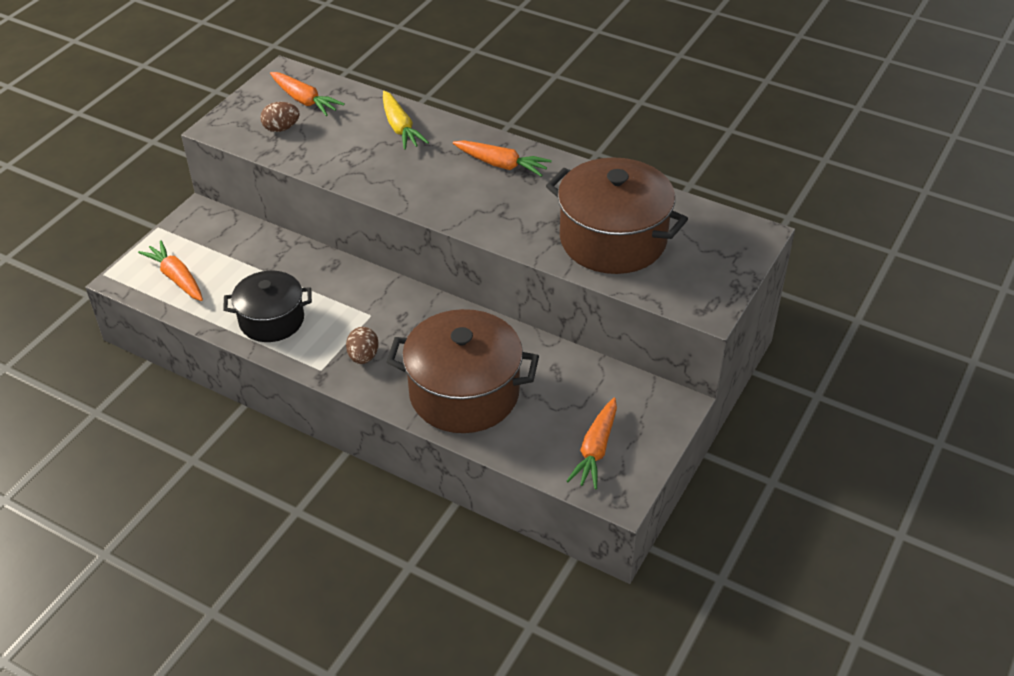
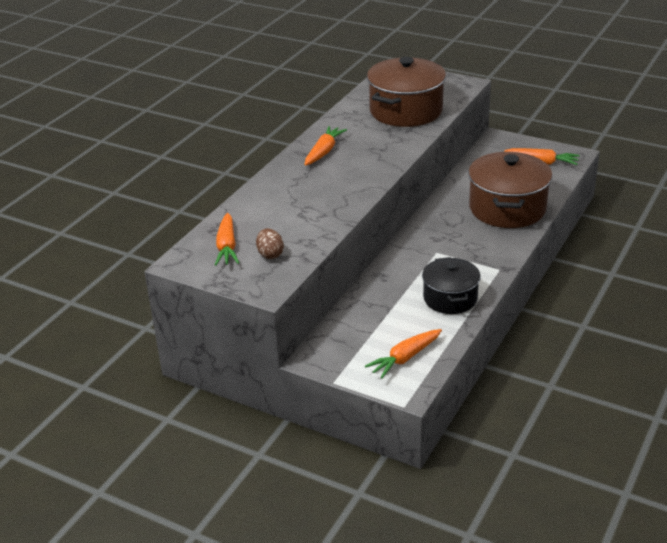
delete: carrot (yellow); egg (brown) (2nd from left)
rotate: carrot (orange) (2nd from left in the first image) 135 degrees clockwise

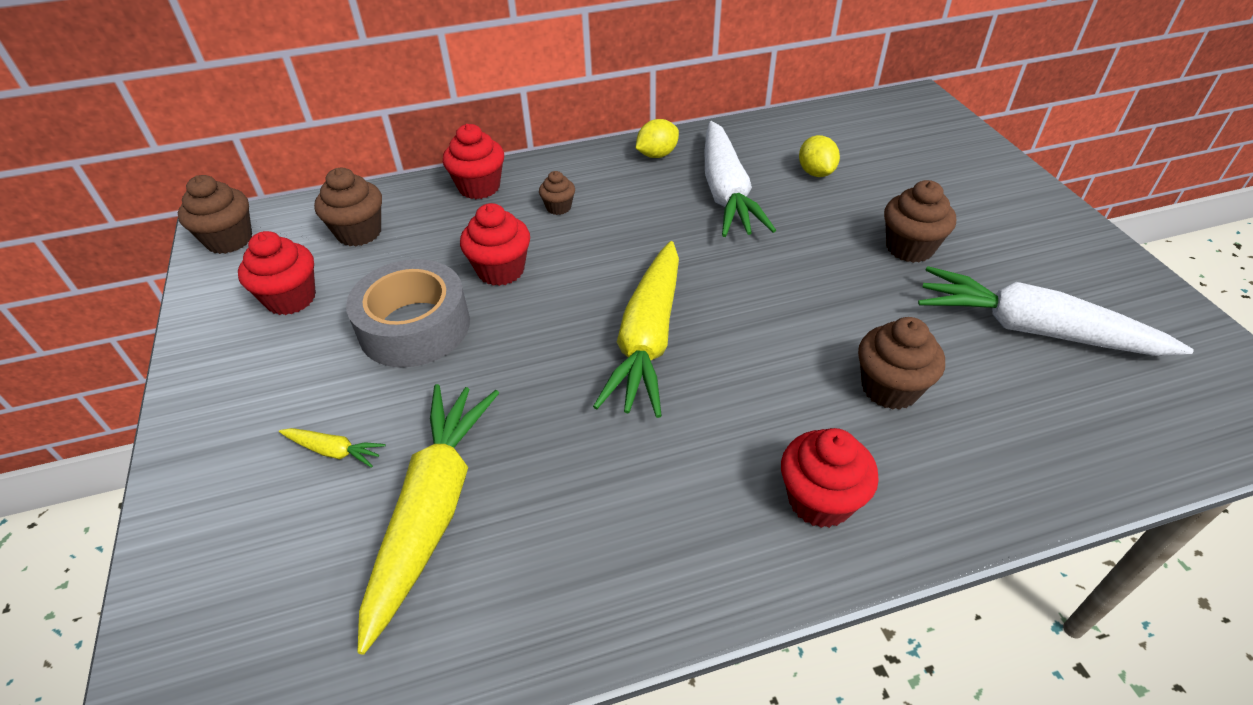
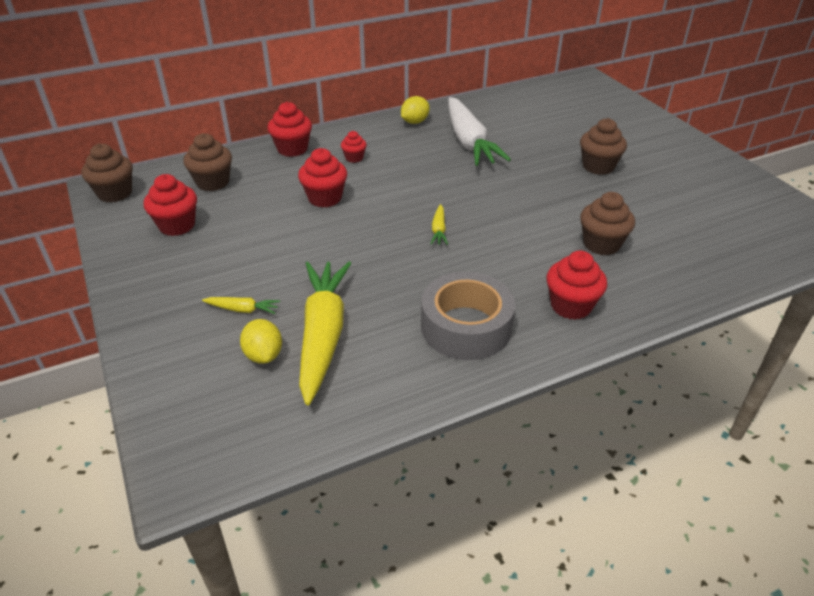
delete: carrot (white) (2nd from left)
move: lemon (yellow) (2nd from left in the first image) to lemon (yellow) (1st from left); tape (grey)
recolor: cupcake (brown) (3rd from left) to cupcake (red) (4th from left)
resize: carrot (yellow) (3rd from left) x0.41

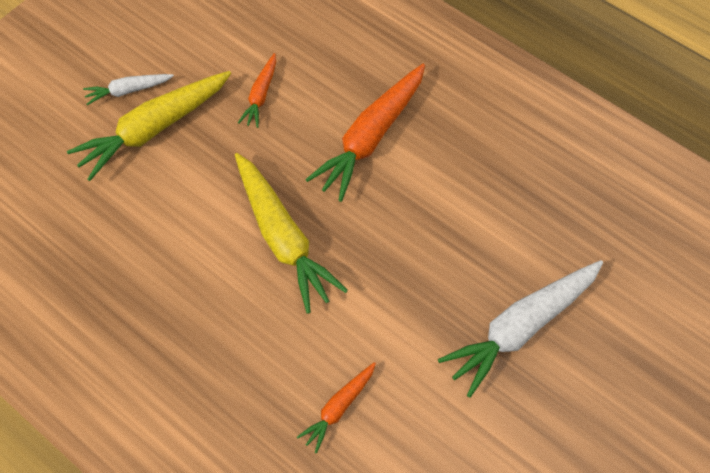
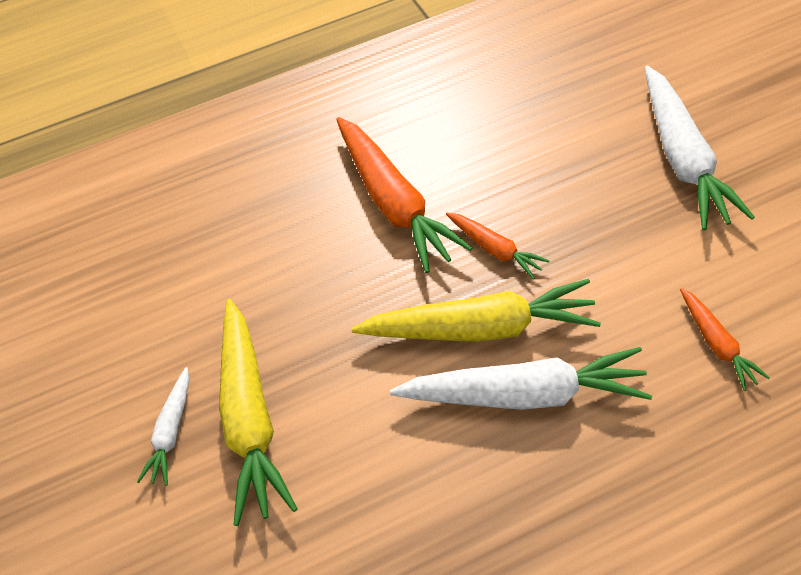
insert: carrot (white) (2nd from left)
move: carrot (orange) (1st from left in the first image) to carrot (orange) (2nd from left)

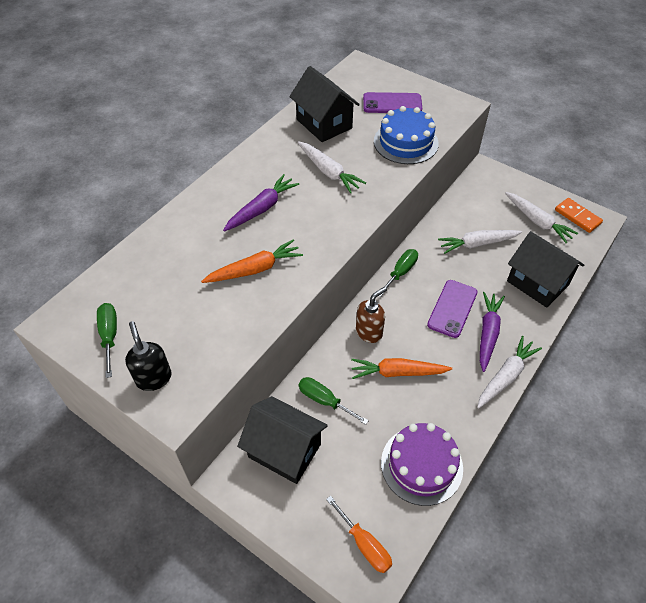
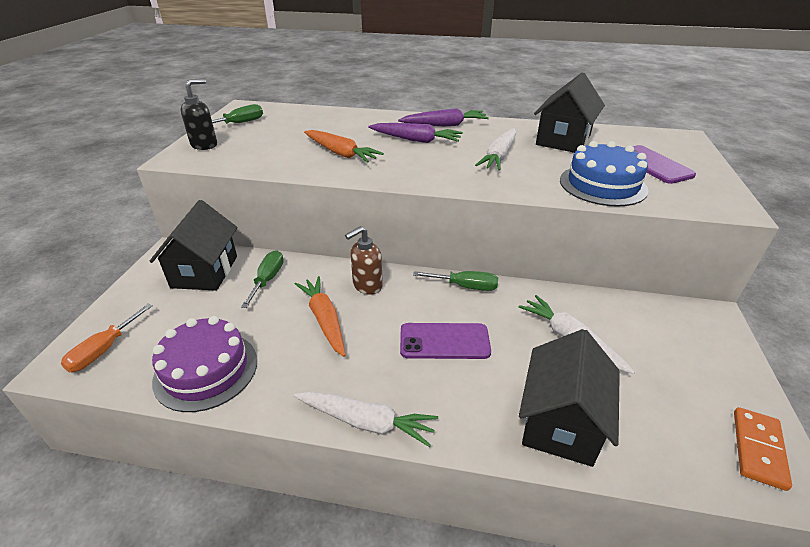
delete: carrot (white) (4th from left)
move: carrot (purple) (2nd from left)
rotate: soap dispenser (brown) 120 degrees clockwise

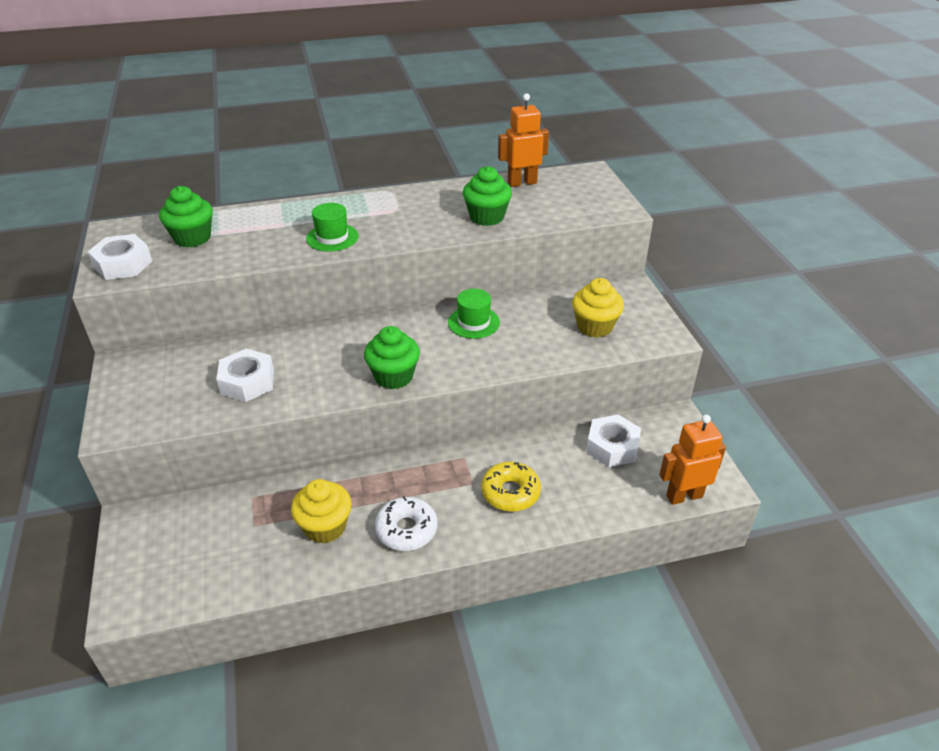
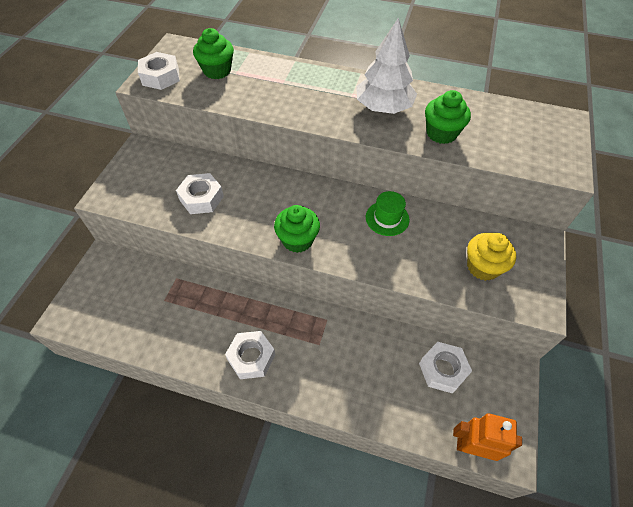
delete: robot (orange) (1st from left); hat (green) (1st from left); donut (yellow); cupcake (yellow) (1st from left)
insert: tree (white)
replace: donut (white) to nut (white) (3rd from left)

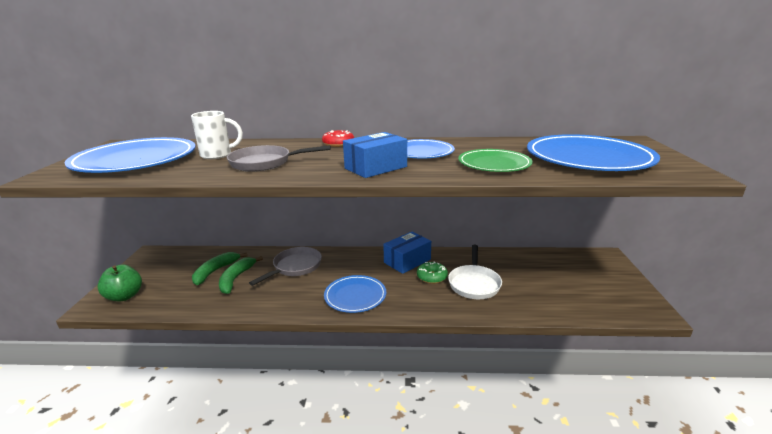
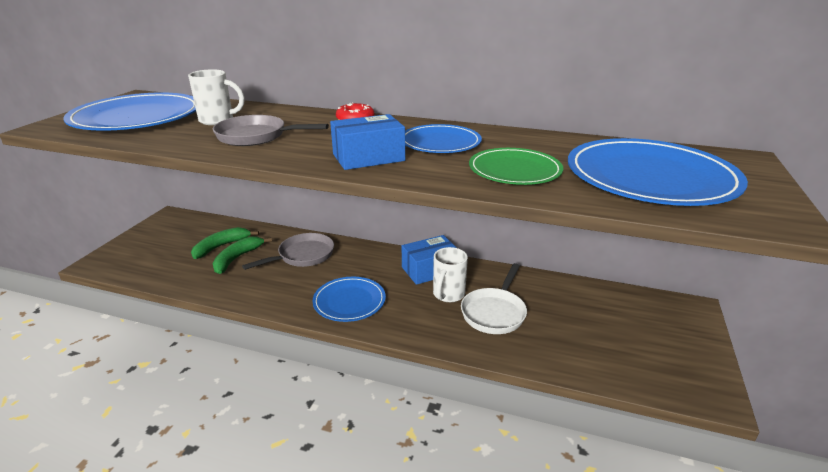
delete: apple (green)
replace: donut (green) to mug (white) (2nd from left)

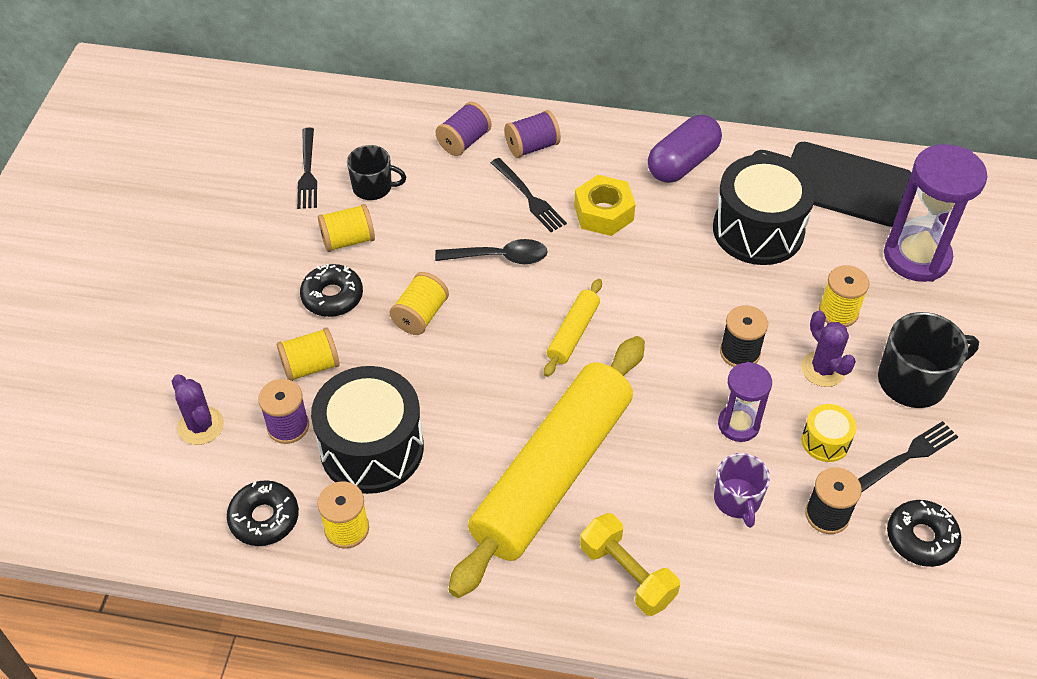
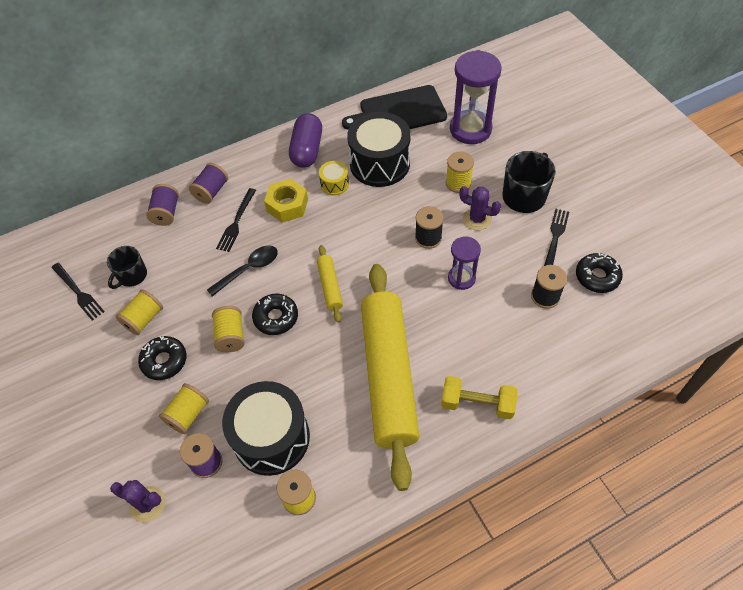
delete: mug (purple)
move: drum (yellow); donut (black) (1st from left in the first image) to donut (black) (2nd from left)
rotate: mug (black) (1st from left) 150 degrees clockwise; fork (black) (2nd from left) 90 degrees clockwise

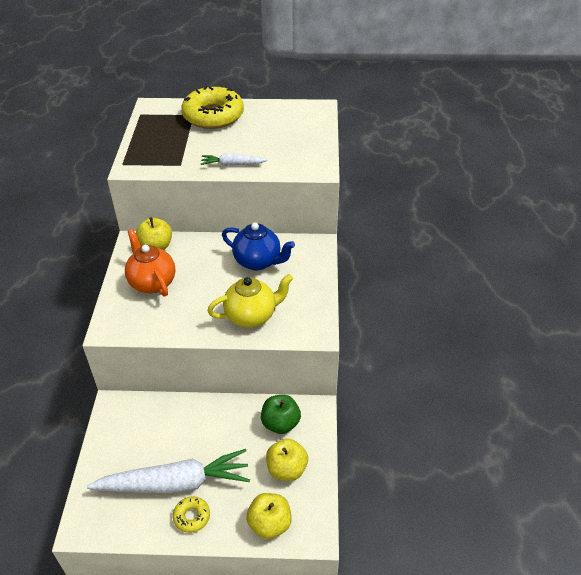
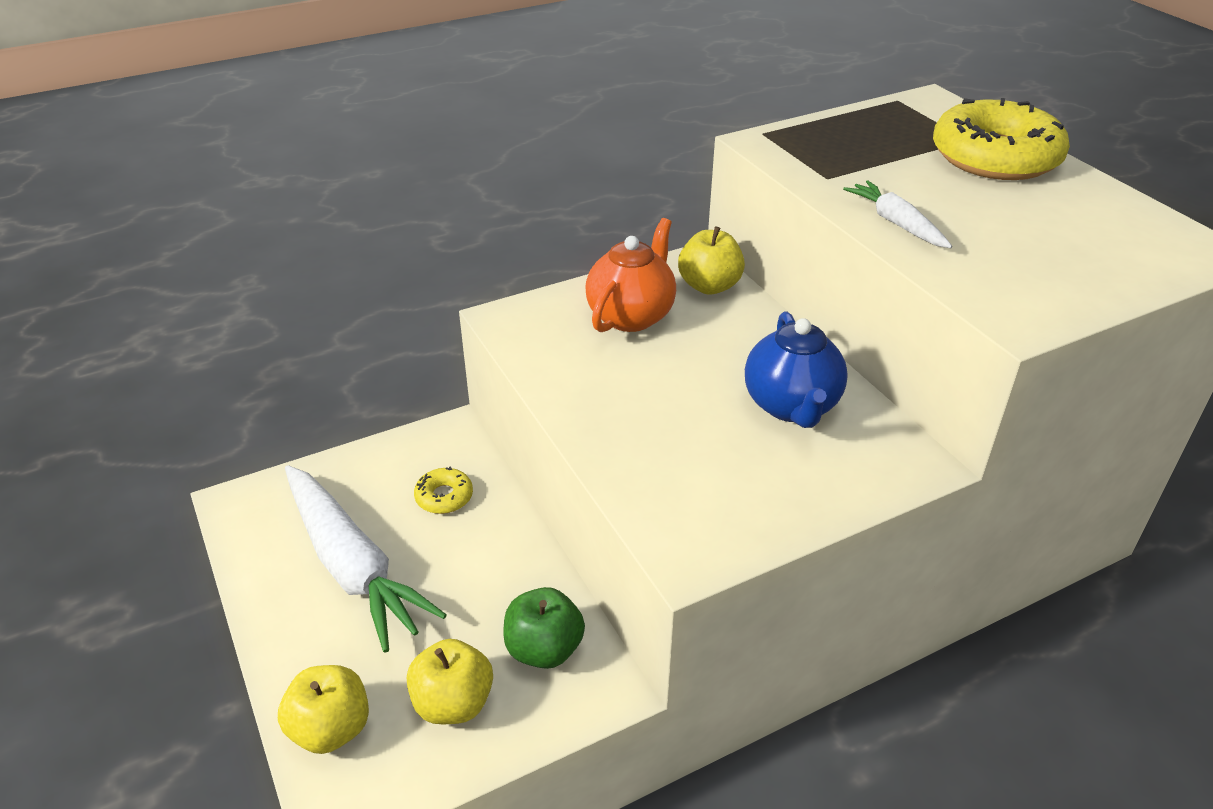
delete: teapot (yellow)
move: donut (yellow) (1st from left)

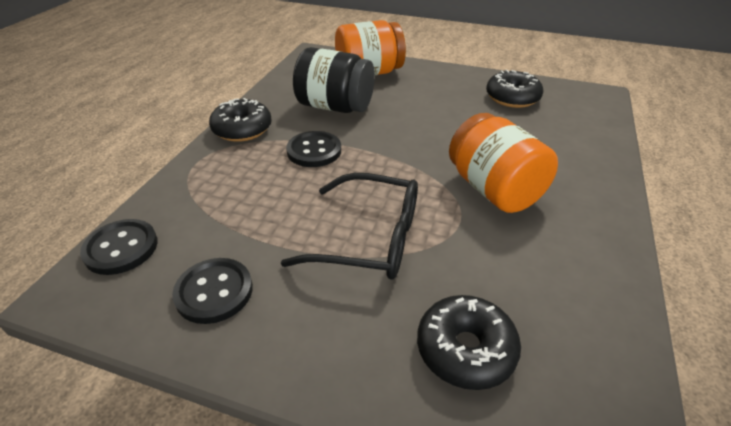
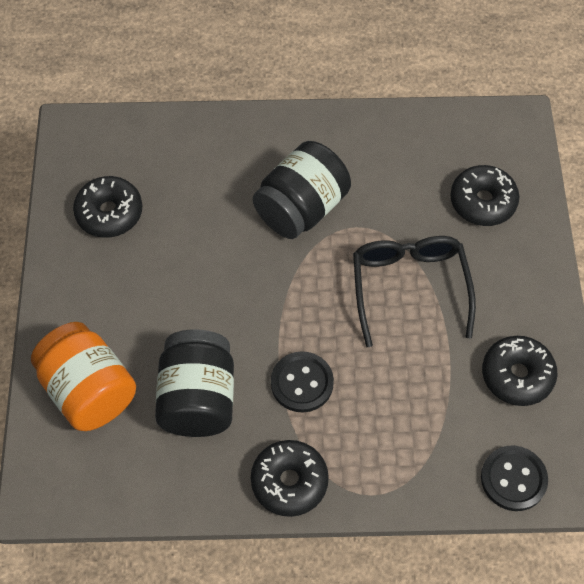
replace: button (black) (2nd from left) to donut (black) (4th from left)
recolor: jar (orange) (2nd from left) to jar (black) (2nd from left)

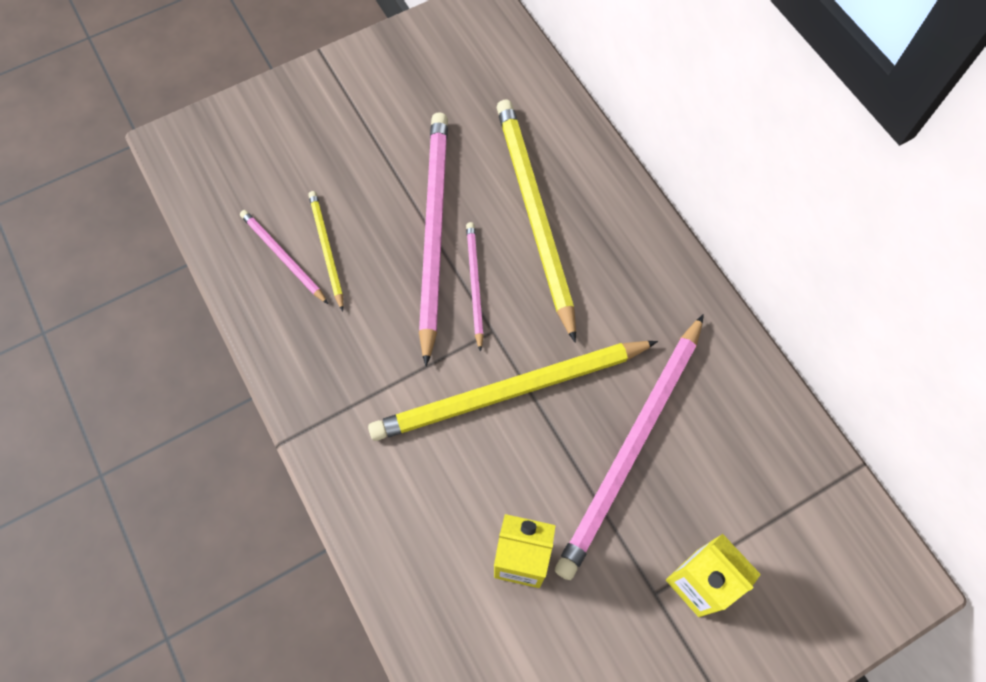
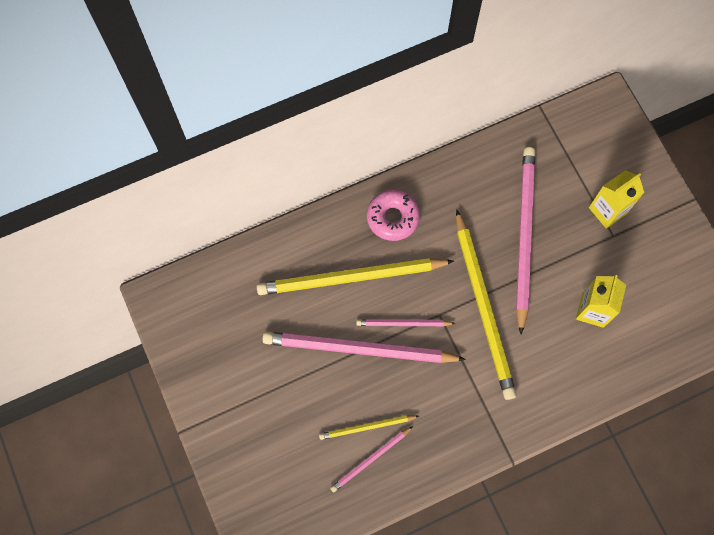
insert: donut (pink)
rotate: pencil (pink) (4th from left) 120 degrees counterclockwise

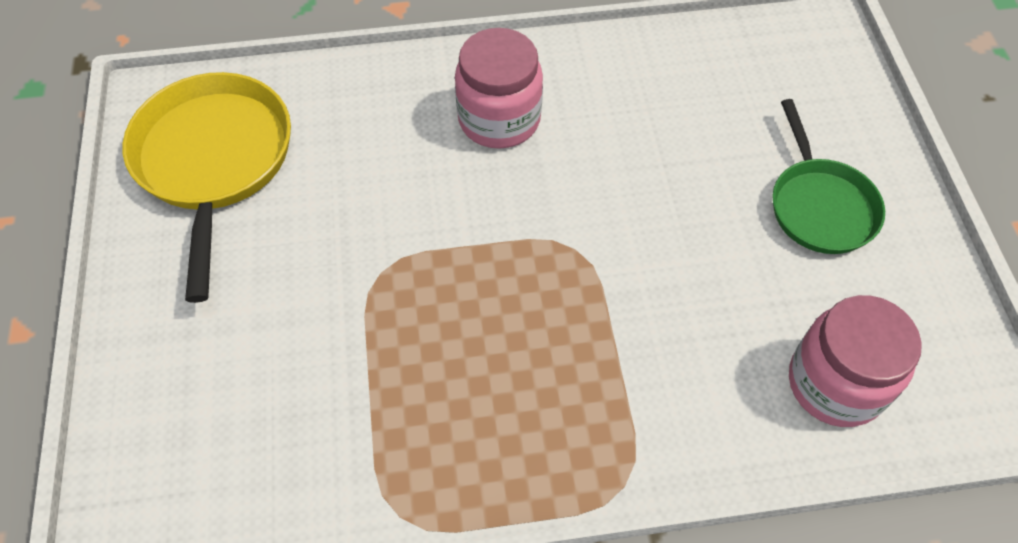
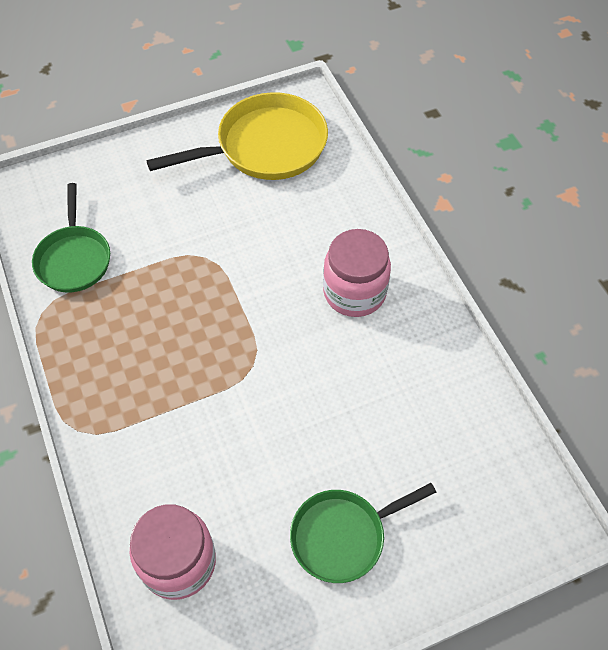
insert: pan (green) (1st from left)

